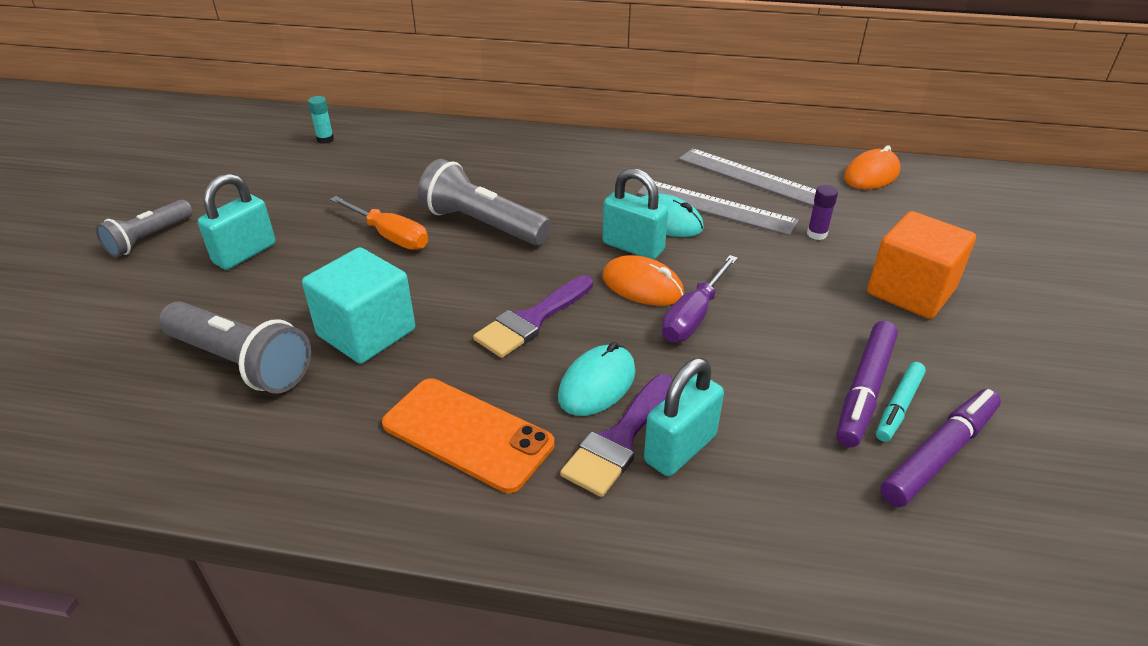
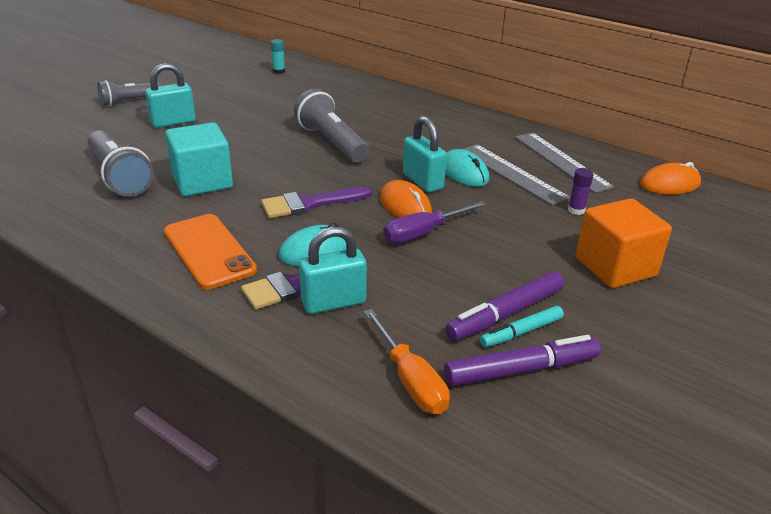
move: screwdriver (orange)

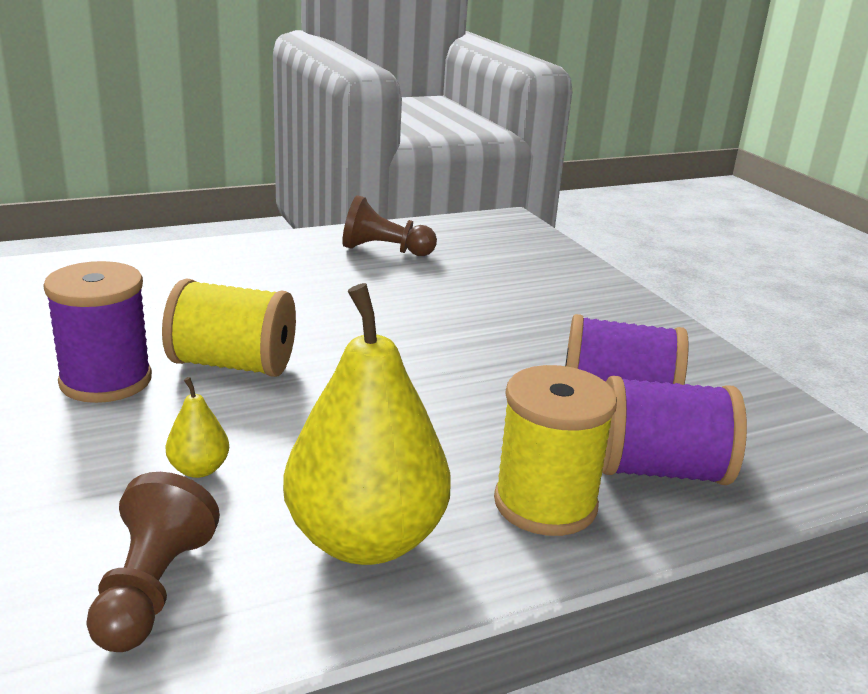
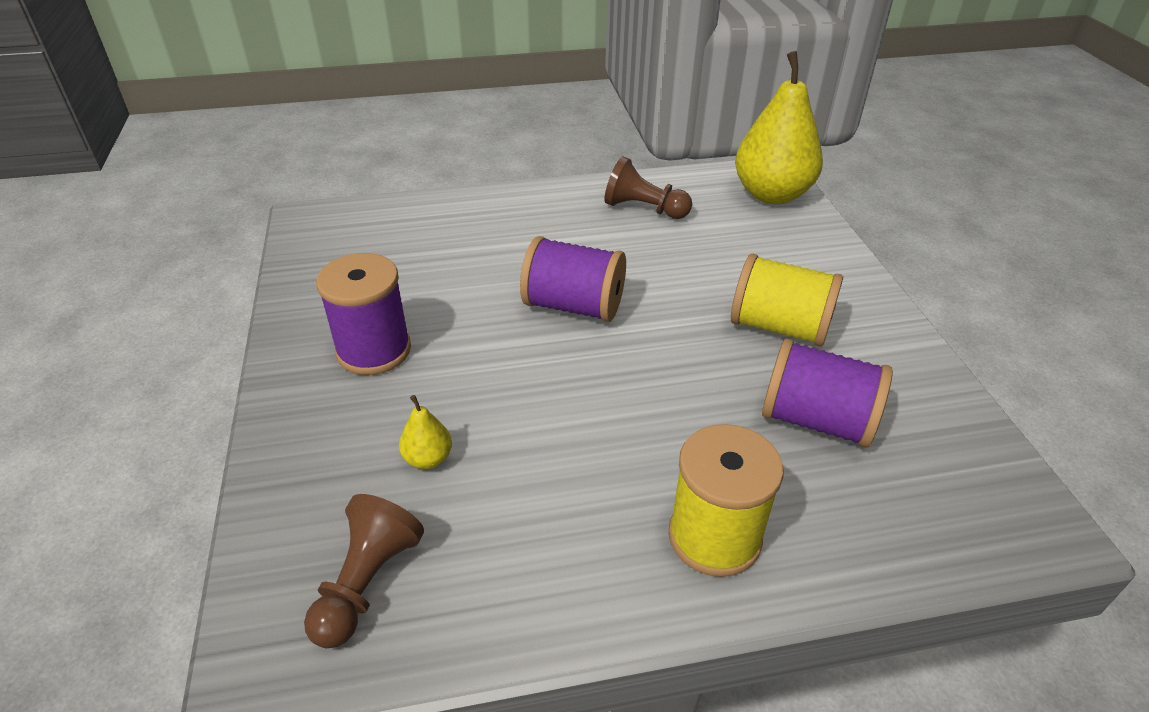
move: spool (yellow) (1st from left in the first image) to spool (yellow) (2nd from left); pear (yellow) (2nd from left); spool (purple) (3rd from left in the first image) to spool (purple) (2nd from left)

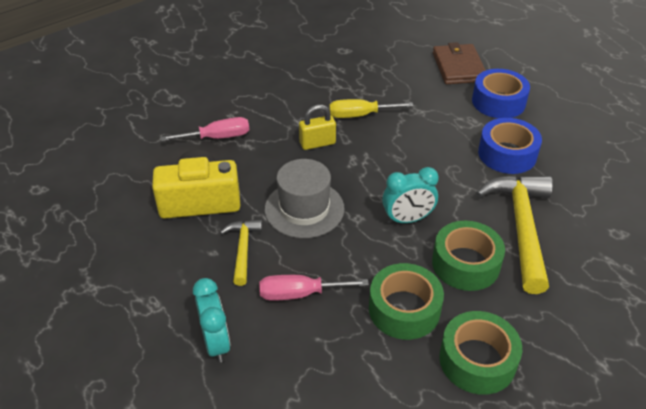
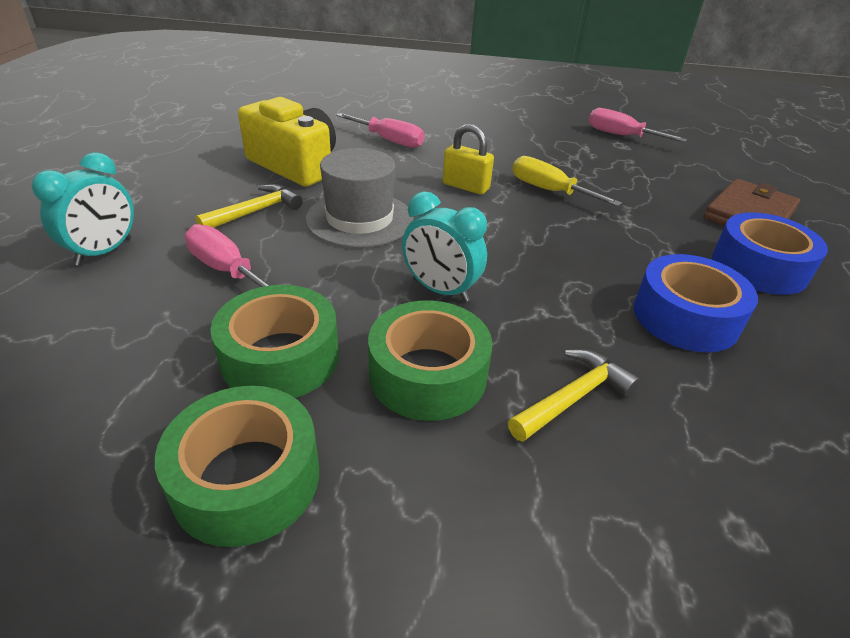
insert: screwdriver (pink) (3rd from left)
resize: hammer (yellow) (2nd from left) x0.53

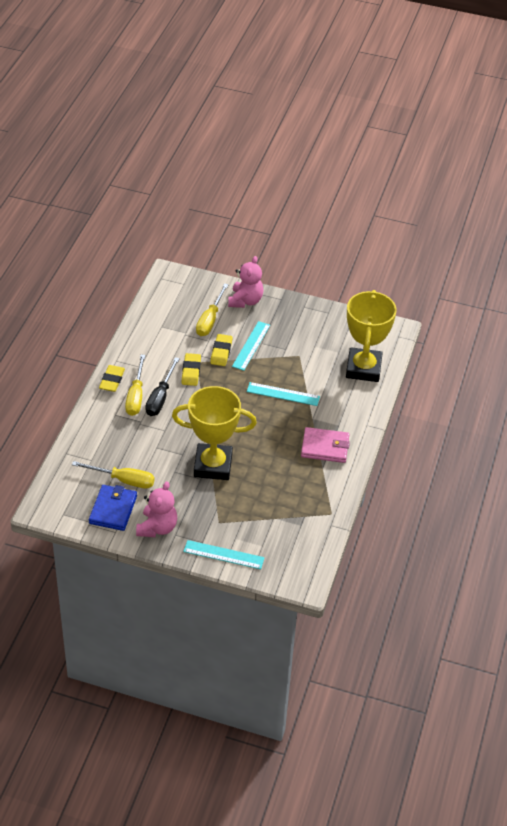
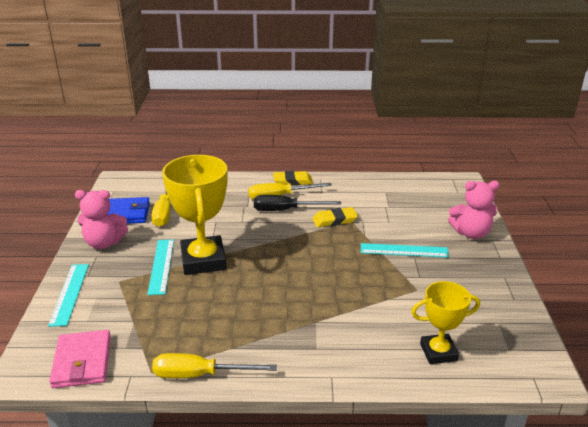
delete: eraser (yellow) (3rd from left)
move: screwdriver (yellow) (3rd from left in the first image) to screwdriver (yellow) (2nd from left); ruler (turquoise) (3rd from left in the first image) to ruler (turquoise) (2nd from left); wallet (pink)
resize: trophy (yellow) (2nd from left) x0.59

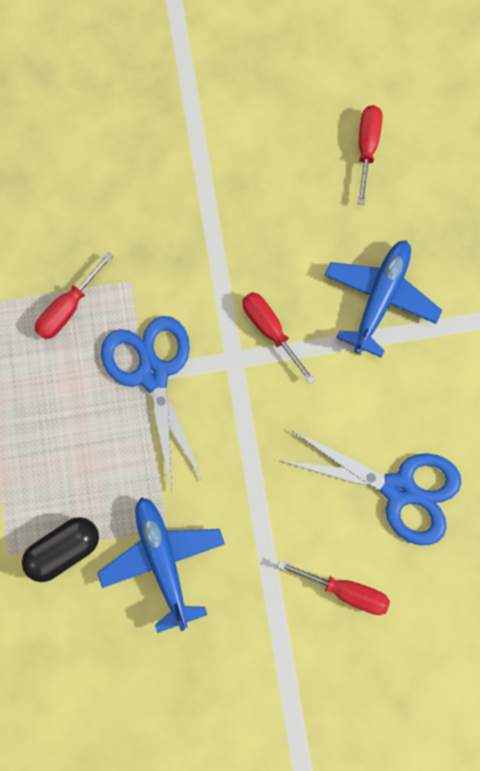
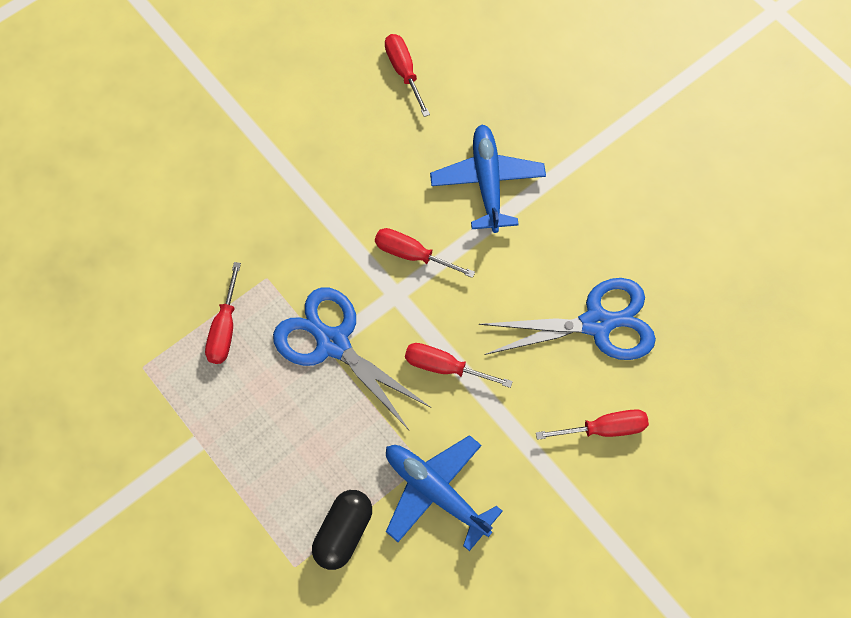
insert: screwdriver (red) (4th from left)

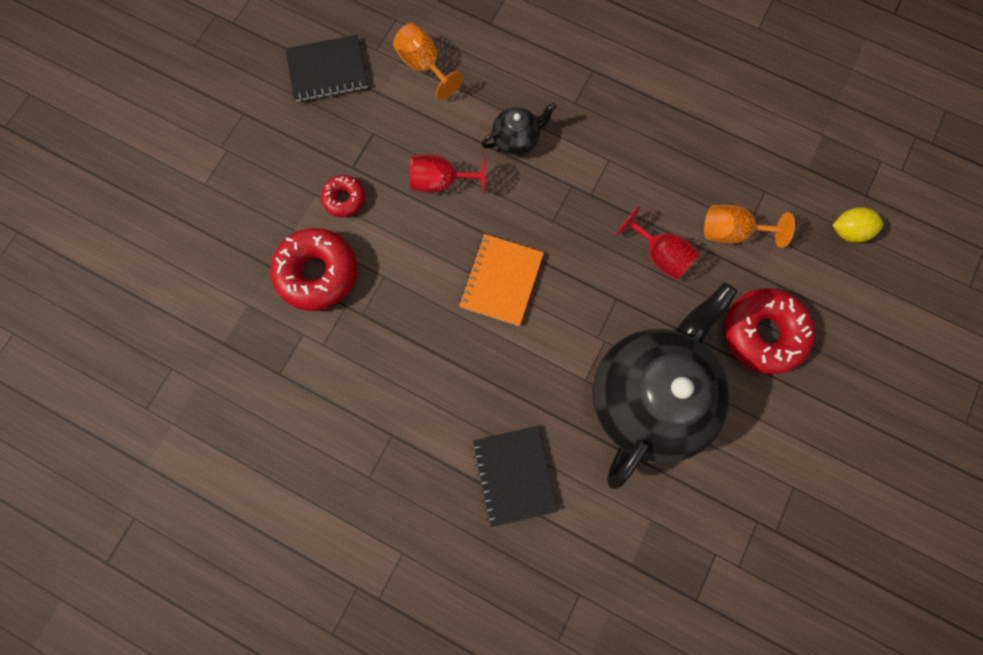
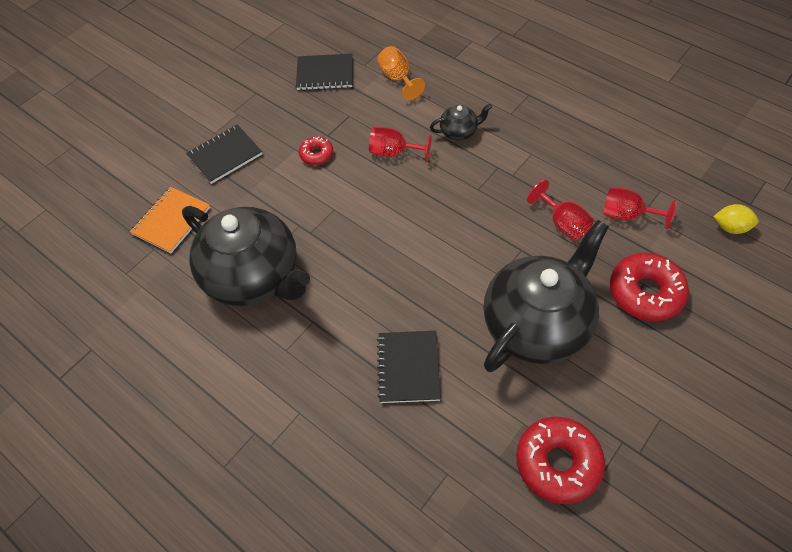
insert: notebook (black) (1st from left); teapot (black) (1st from left)
move: donut (red) (1st from left in the first image) to donut (red) (2nd from left); notebook (orange)
recolor: goblet (orange) (2nd from left) to goblet (red) (3rd from left)

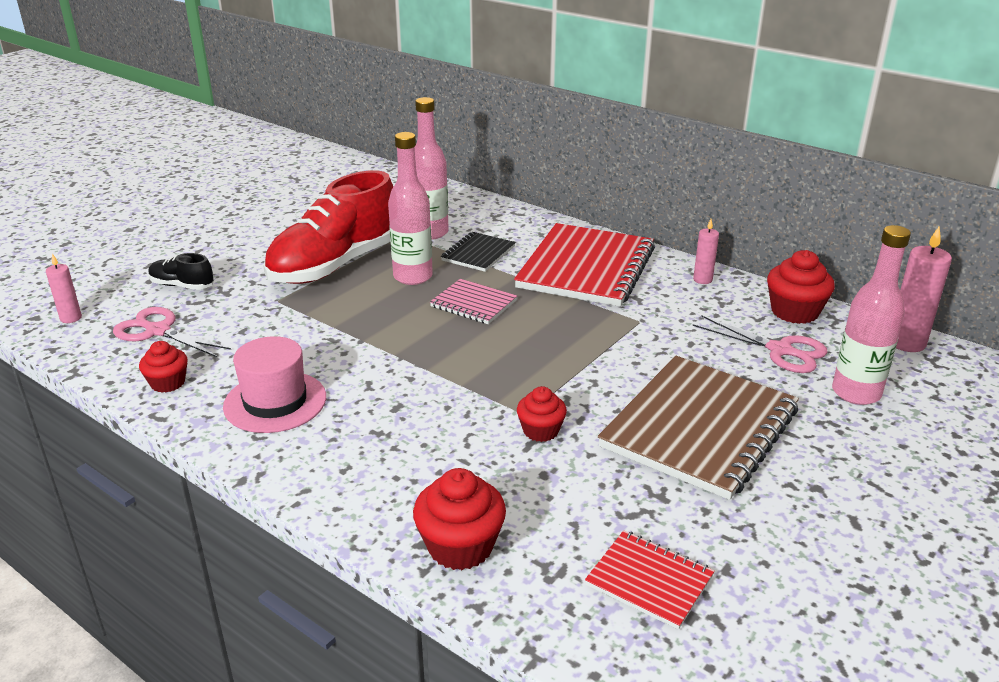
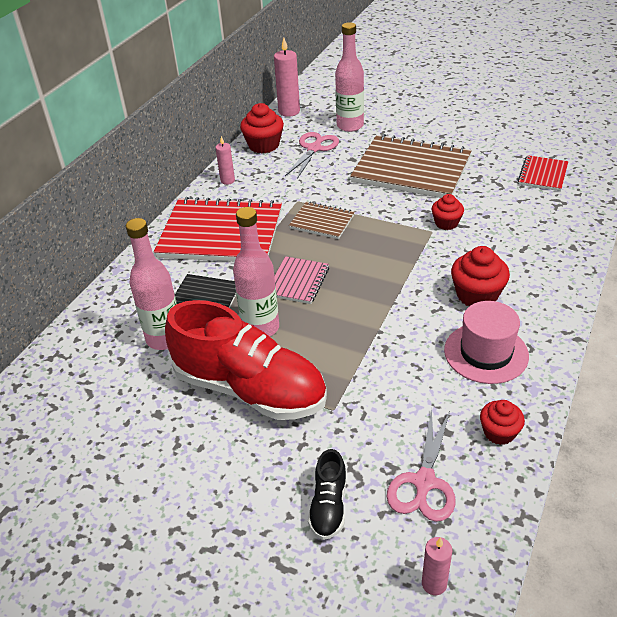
insert: notebook (brown) (1st from left)
move: cupcake (red) (2nd from left in the first image) to cupcake (red) (3rd from left)

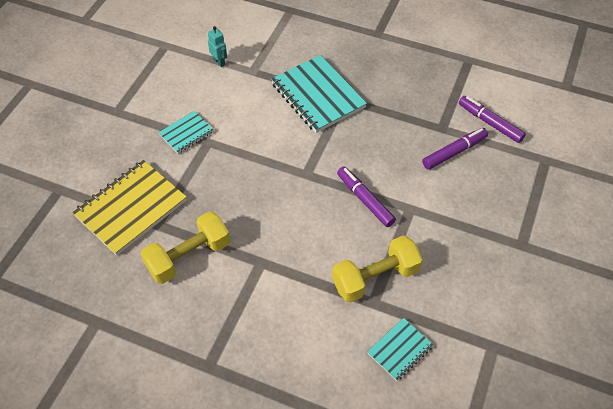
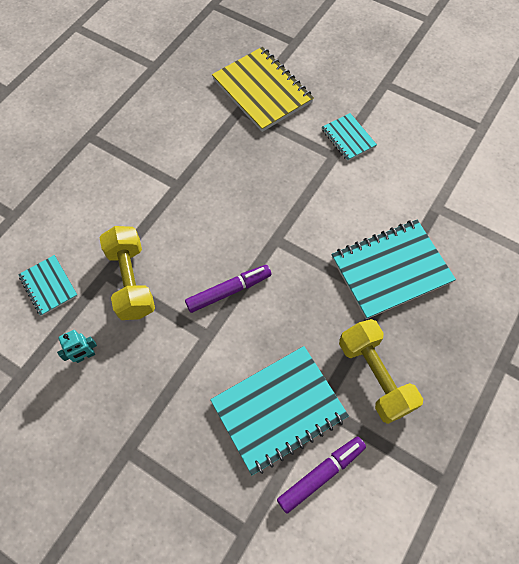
move: robot (turquoise); dumbbell (yellow) (1st from left in the first image) to dumbbell (yellow) (2nd from left)
replace: marker (purple) (2nd from left) to notebook (turquoise) (2nd from left)

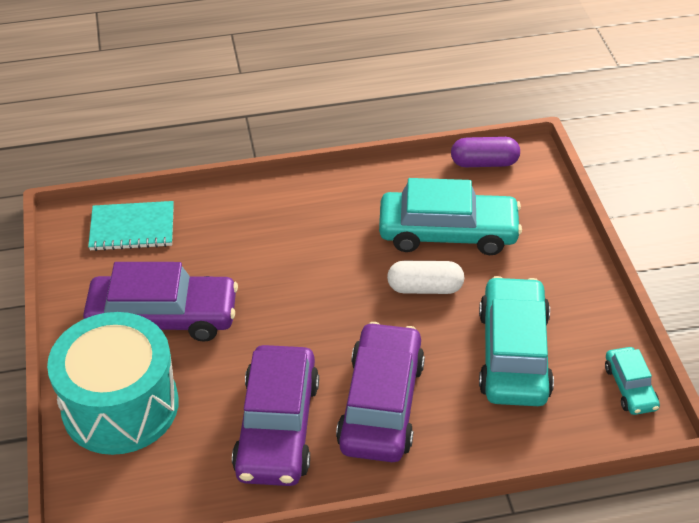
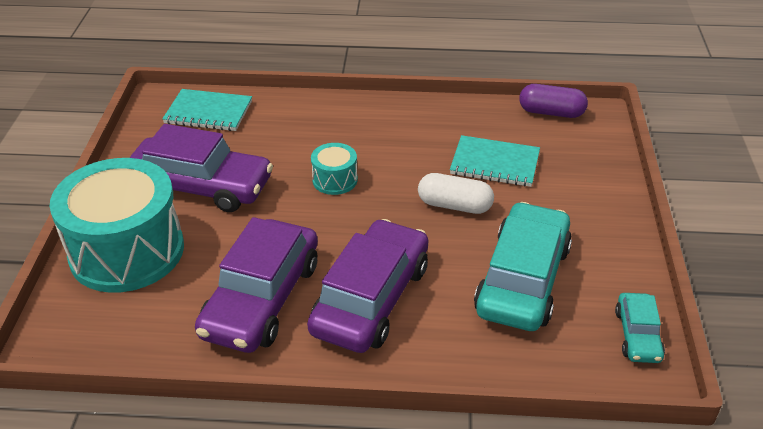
insert: drum (turquoise) (2nd from left)
replace: car (turquoise) (1st from left) to notebook (turquoise) (2nd from left)

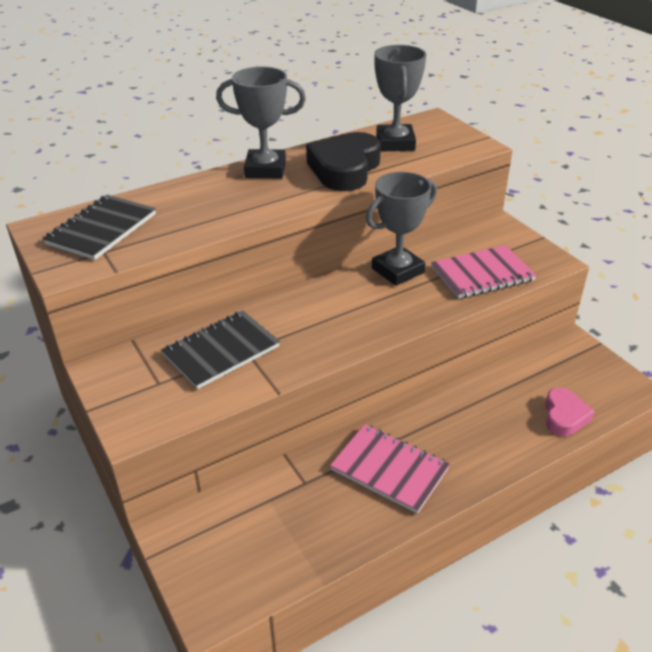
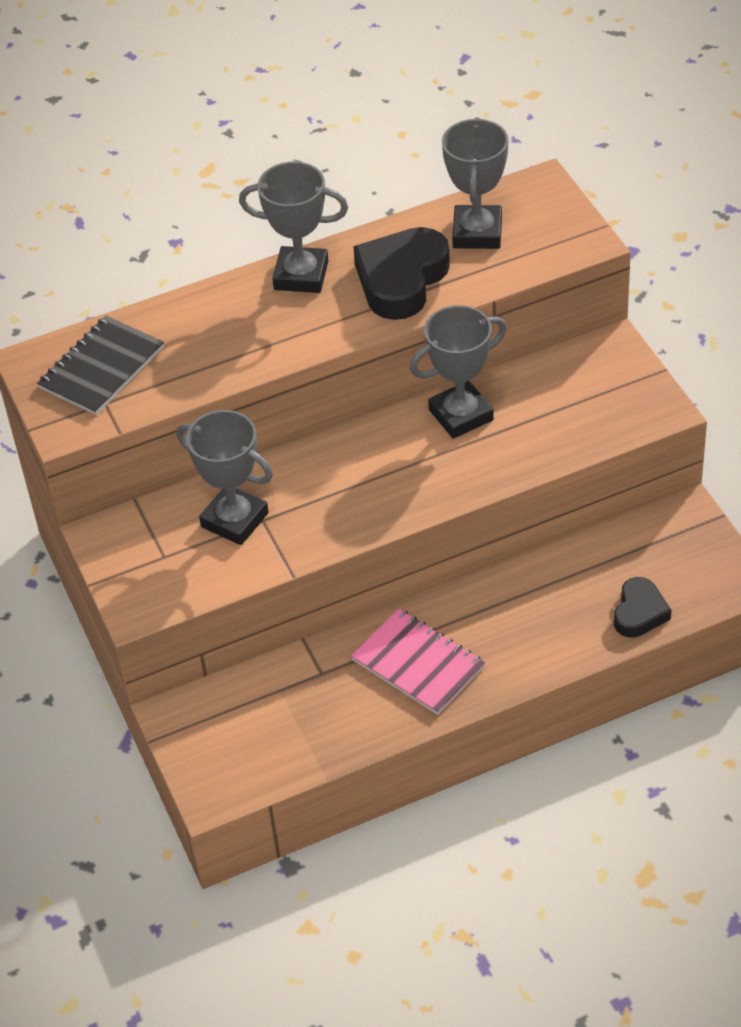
delete: notebook (pink) (2nd from left)
replace: notebook (black) (2nd from left) to trophy (grey) (1st from left)
recolor: heart (pink) to heart (black) (2nd from left)

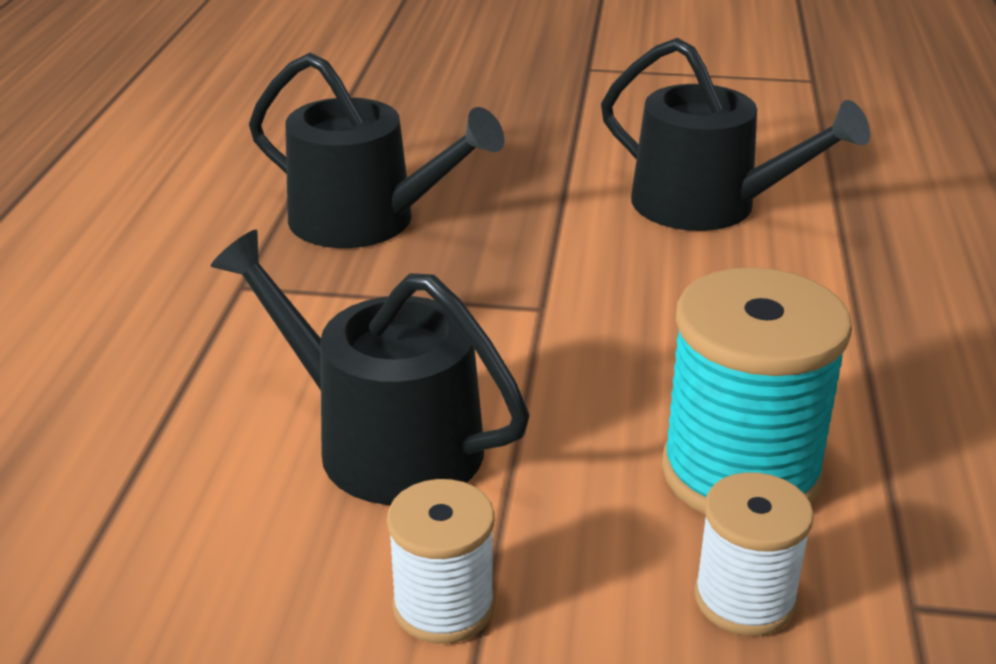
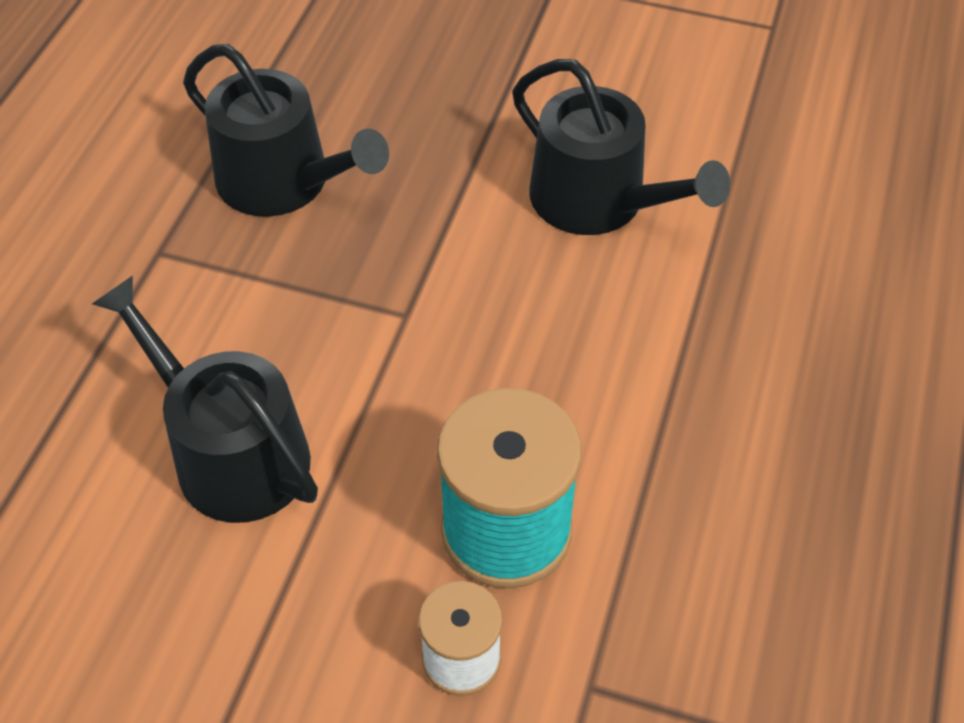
delete: spool (white) (1st from left)

